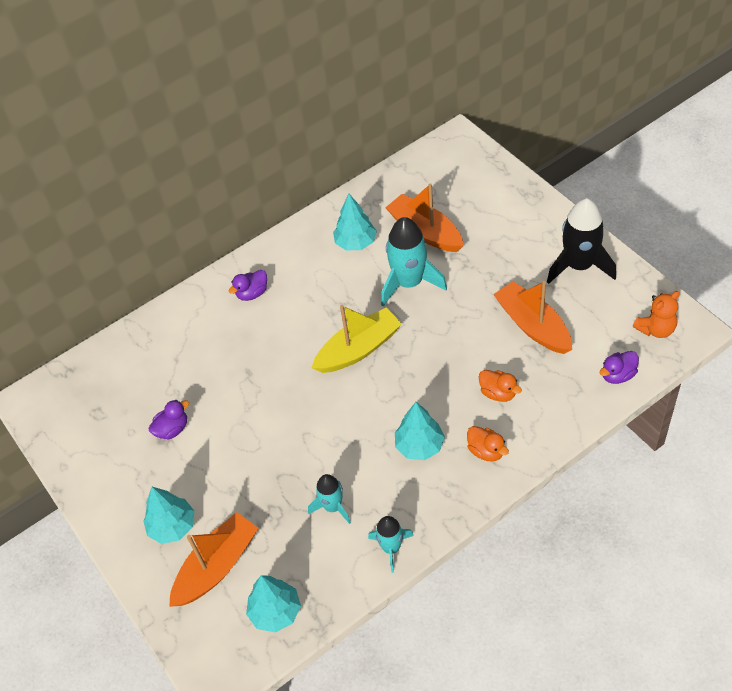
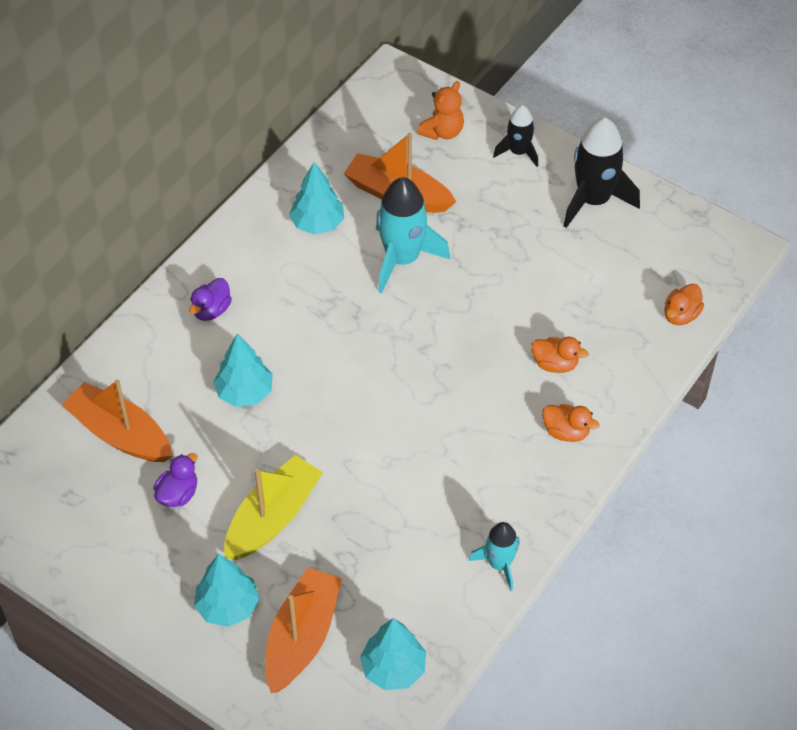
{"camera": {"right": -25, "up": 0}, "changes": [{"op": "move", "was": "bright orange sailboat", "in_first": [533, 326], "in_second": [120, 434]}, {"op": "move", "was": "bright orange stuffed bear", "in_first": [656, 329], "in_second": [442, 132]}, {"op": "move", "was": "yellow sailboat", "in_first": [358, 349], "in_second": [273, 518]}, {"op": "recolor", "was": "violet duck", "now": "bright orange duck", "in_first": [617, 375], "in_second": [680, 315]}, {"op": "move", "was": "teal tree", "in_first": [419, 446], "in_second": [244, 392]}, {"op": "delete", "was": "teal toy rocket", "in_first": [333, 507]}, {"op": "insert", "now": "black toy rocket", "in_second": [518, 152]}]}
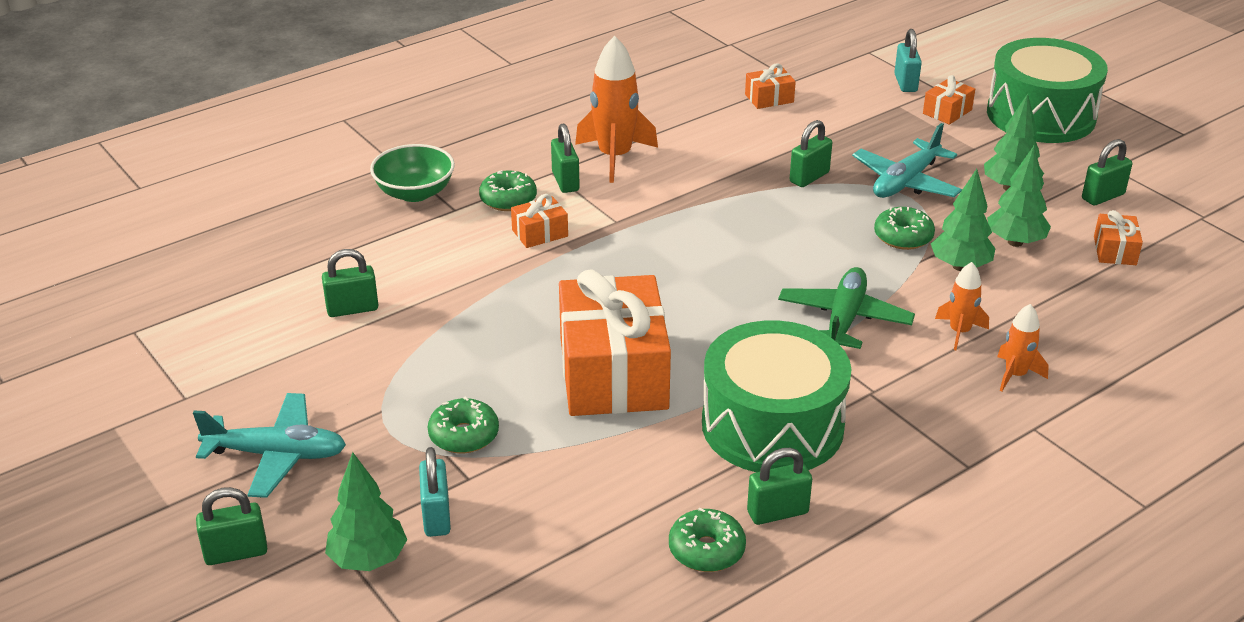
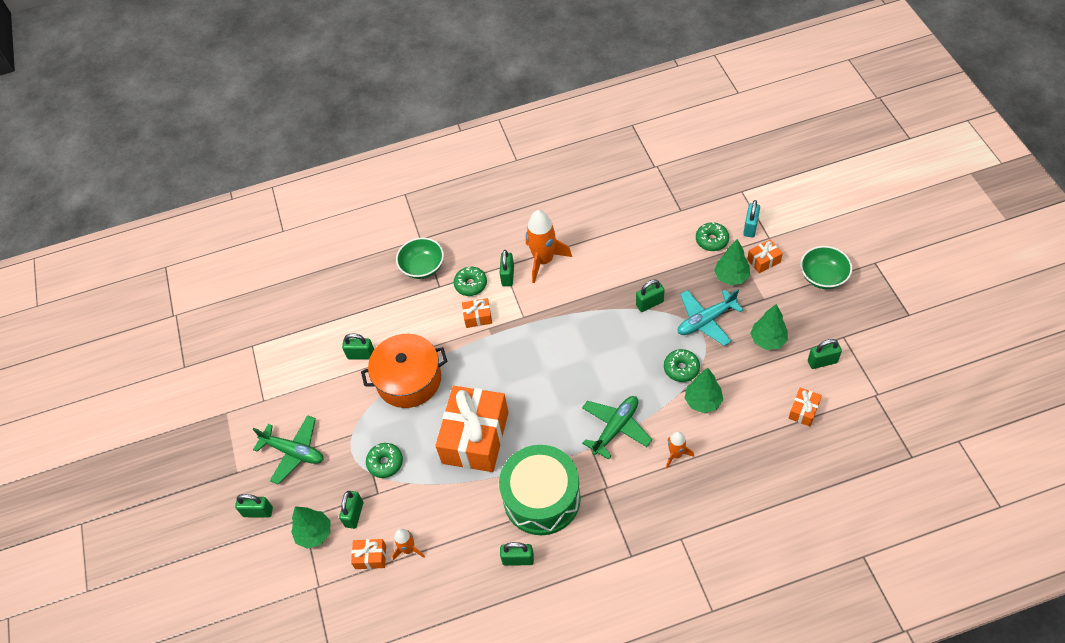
{"camera": {"right": 25, "up": 20}, "changes": [{"op": "replace", "was": "leaf-green toy drum", "now": "leaf-green bowl", "in_first": [1041, 115], "in_second": [823, 277]}, {"op": "move", "was": "bright orange gift", "in_first": [769, 98], "in_second": [370, 557]}, {"op": "move", "was": "leaf-green tree", "in_first": [1015, 242], "in_second": [731, 277]}, {"op": "move", "was": "bright orange toy rocket", "in_first": [1015, 375], "in_second": [408, 549]}, {"op": "recolor", "was": "teal aeroplane", "now": "leaf-green aeroplane", "in_first": [276, 455], "in_second": [294, 452]}, {"op": "recolor", "was": "teal lock", "now": "leaf-green lock", "in_first": [436, 516], "in_second": [354, 514]}, {"op": "move", "was": "leaf-green doughnut", "in_first": [706, 550], "in_second": [712, 240]}, {"op": "insert", "now": "bright orange cooking pot", "in_second": [409, 379]}]}
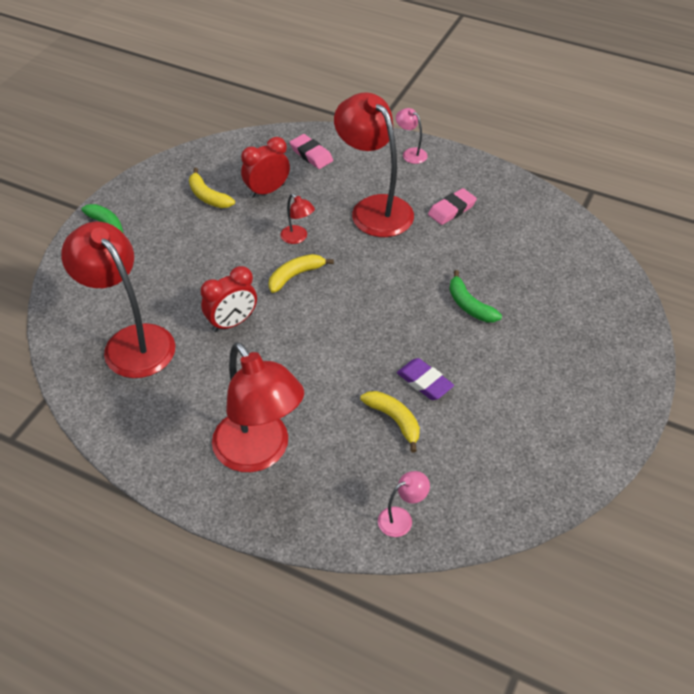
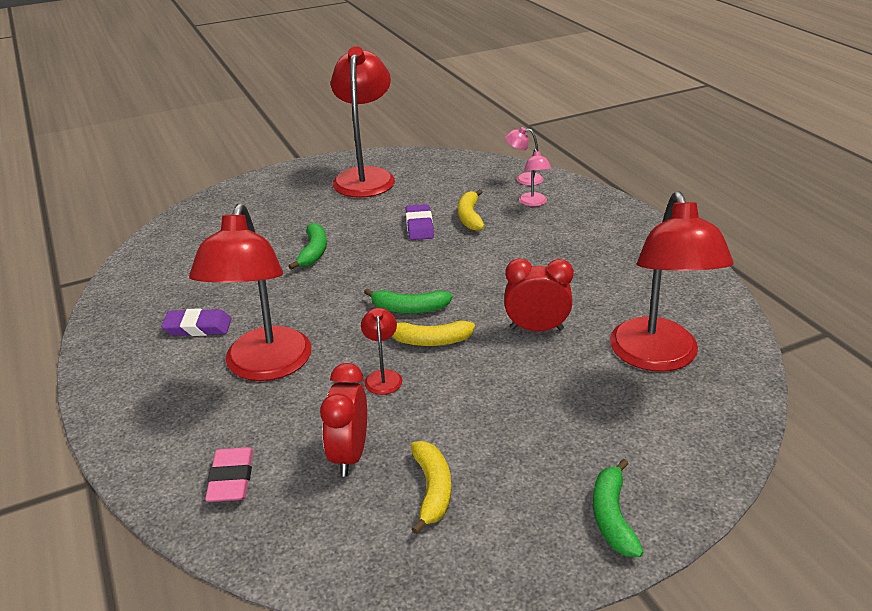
{"camera": {"right": -140, "up": -15}, "changes": [{"op": "move", "was": "pink reading lamp", "in_first": [410, 153], "in_second": [534, 203]}, {"op": "rotate", "was": "crimson bedside clock", "in_first": [267, 191], "in_second": [349, 455], "clockwise": 90}, {"op": "recolor", "was": "pink gum eraser", "now": "violet gum eraser", "in_first": [452, 209], "in_second": [198, 327]}, {"op": "move", "was": "crimson reading lamp", "in_first": [259, 453], "in_second": [365, 177]}, {"op": "insert", "now": "leaf-green toy banana", "in_second": [409, 309]}]}
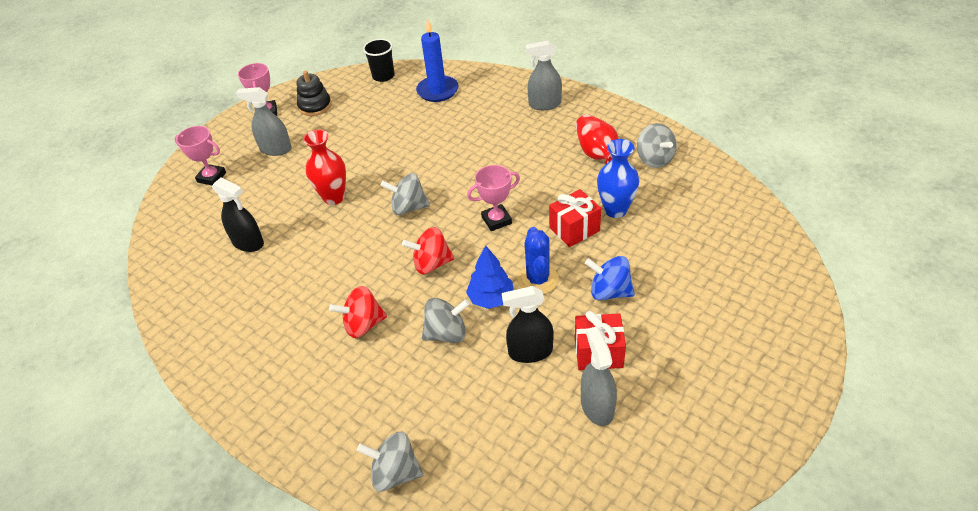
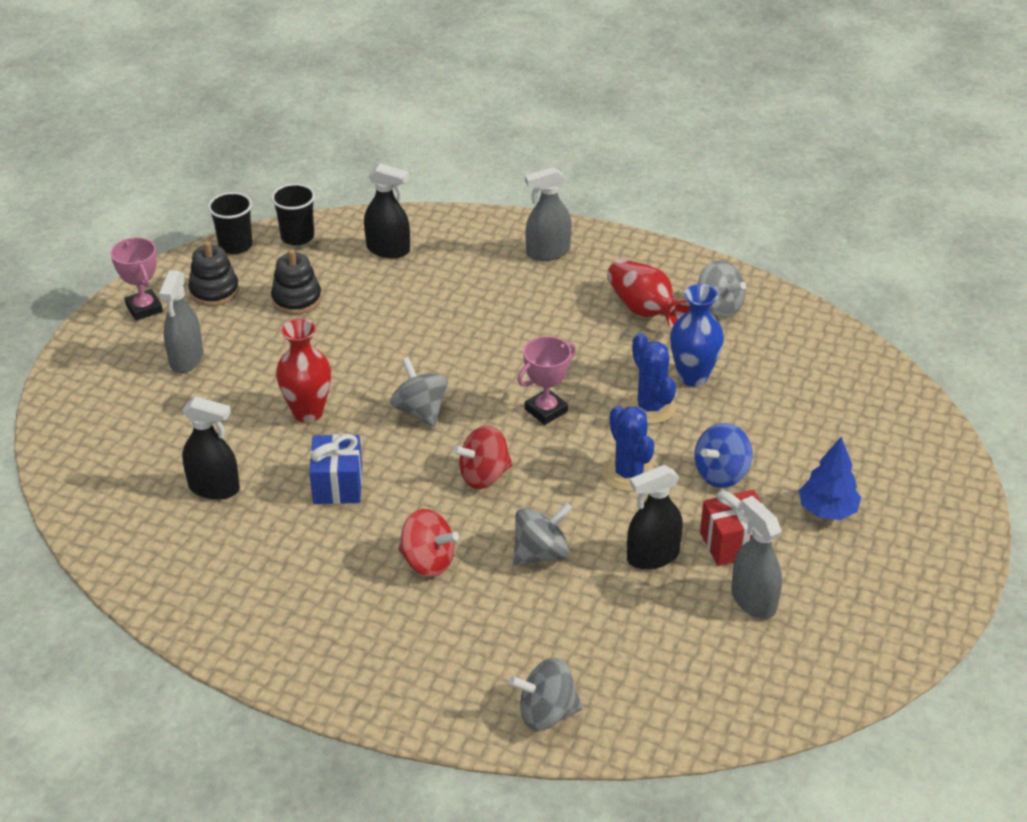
{"camera": {"right": -20, "up": -5}, "changes": [{"op": "replace", "was": "royal blue wax candle", "now": "black spray cleaner", "in_first": [437, 91], "in_second": [388, 249]}, {"op": "rotate", "was": "grey spray cleaner", "in_first": [276, 149], "in_second": [186, 359], "clockwise": -75}, {"op": "delete", "was": "pink prize cup", "in_first": [212, 177]}, {"op": "rotate", "was": "grey toy top", "in_first": [408, 207], "in_second": [420, 411], "clockwise": 75}, {"op": "replace", "was": "crimson gift", "now": "royal blue cactus", "in_first": [574, 229], "in_second": [650, 407]}, {"op": "move", "was": "royal blue tree", "in_first": [491, 298], "in_second": [827, 510]}, {"op": "rotate", "was": "royal blue toy top", "in_first": [609, 292], "in_second": [721, 474], "clockwise": -45}, {"op": "rotate", "was": "crimson toy top", "in_first": [363, 324], "in_second": [428, 561], "clockwise": -120}, {"op": "insert", "now": "black beaker", "in_second": [235, 246]}, {"op": "insert", "now": "black stacking toy", "in_second": [296, 299]}, {"op": "insert", "now": "royal blue gift", "in_second": [338, 485]}]}
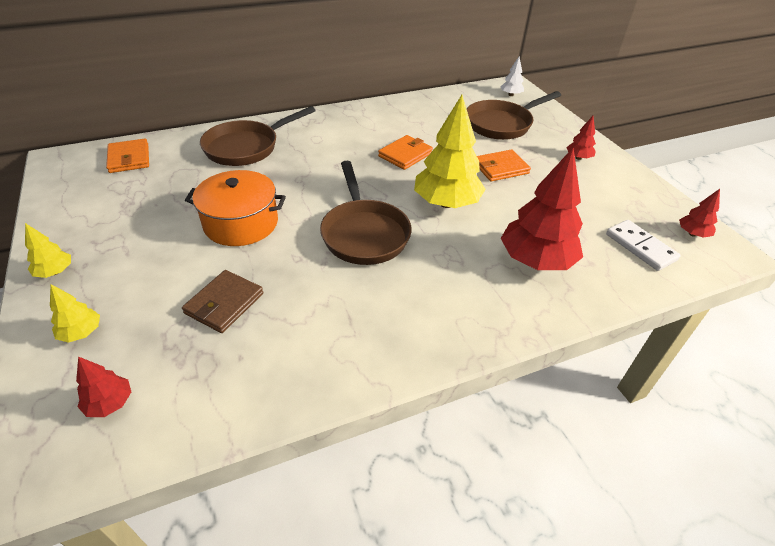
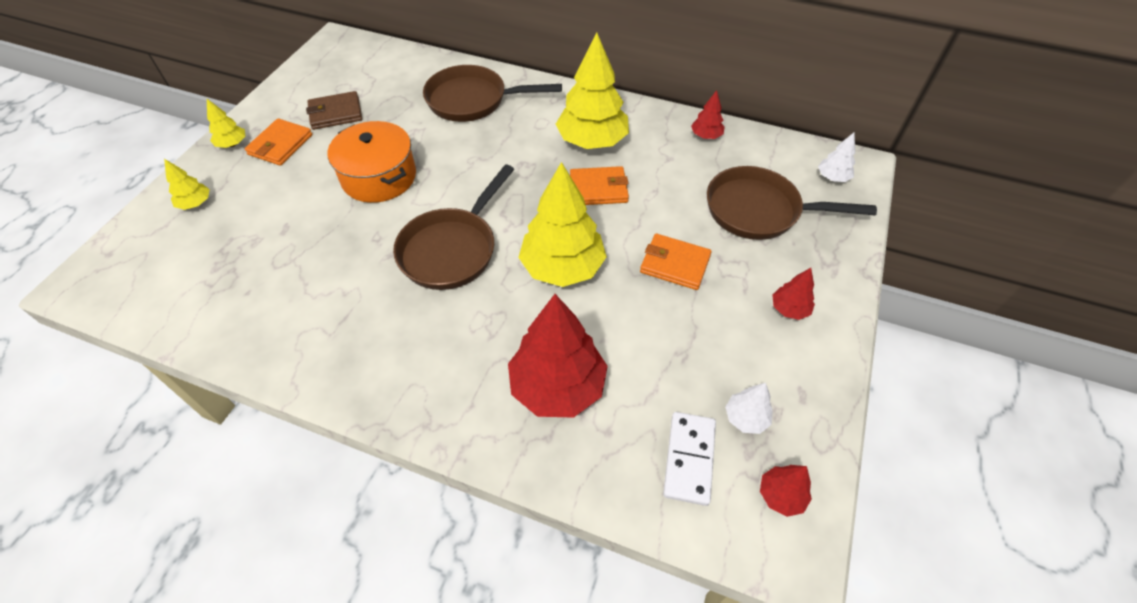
{"camera": {"right": 45, "up": 10}, "changes": [{"op": "move", "was": "bright orange wallet", "in_first": [129, 158], "in_second": [280, 145]}, {"op": "move", "was": "dark brown wallet", "in_first": [224, 303], "in_second": [335, 113]}, {"op": "move", "was": "crimson tree", "in_first": [110, 403], "in_second": [706, 136]}, {"op": "insert", "now": "yellow tree", "in_second": [592, 141]}, {"op": "insert", "now": "white tree", "in_second": [745, 418]}]}
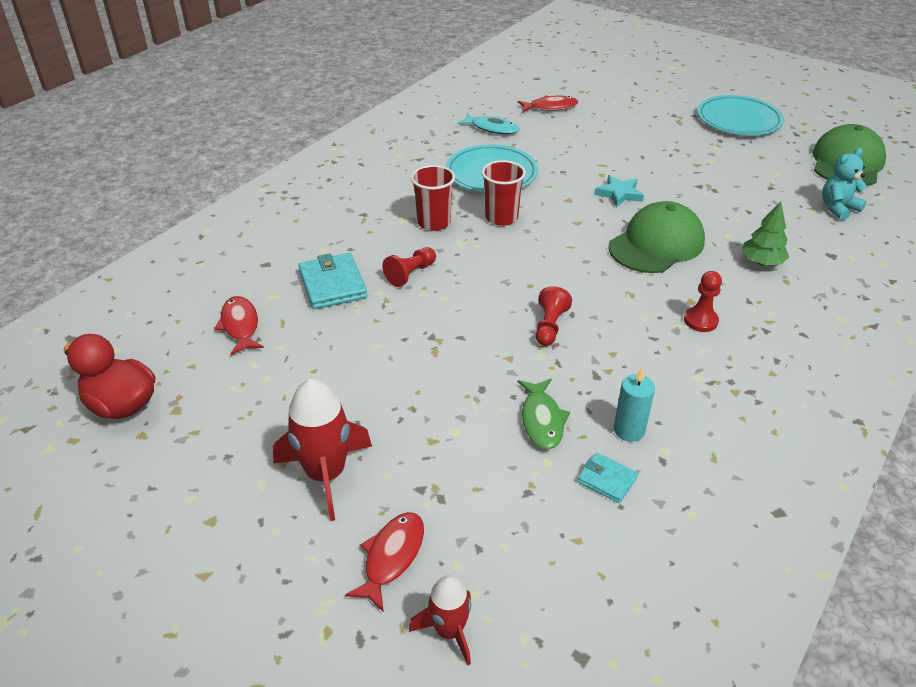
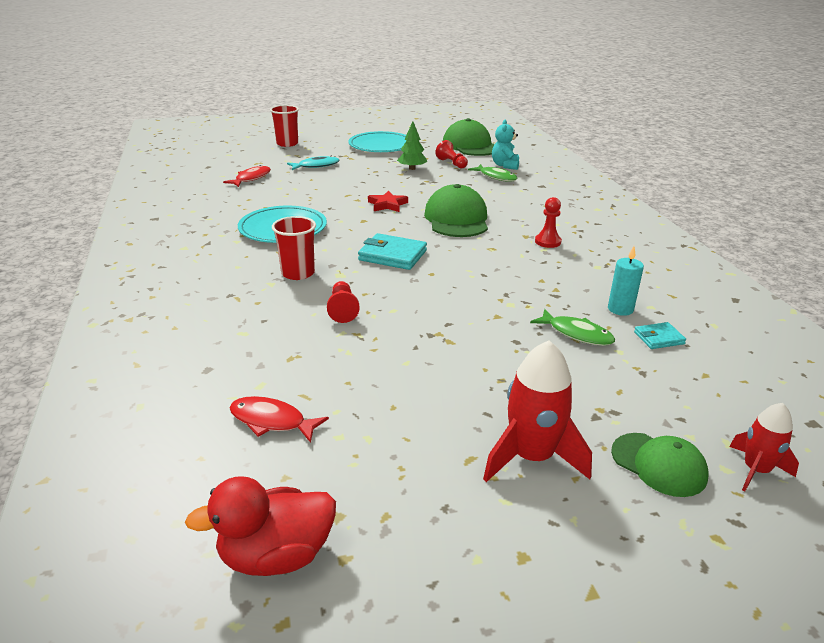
{"camera": {"right": -50, "up": -10}, "changes": [{"op": "move", "was": "teal toy fish", "in_first": [492, 128], "in_second": [316, 166]}, {"op": "move", "was": "crimson beaker", "in_first": [501, 217], "in_second": [287, 144]}, {"op": "recolor", "was": "teal star shape", "now": "crimson star shape", "in_first": [619, 194], "in_second": [387, 205]}, {"op": "move", "was": "leaf-green tree", "in_first": [762, 262], "in_second": [412, 168]}, {"op": "move", "was": "teal wallet", "in_first": [332, 284], "in_second": [392, 255]}, {"op": "move", "was": "crimson chess pawn", "in_first": [549, 326], "in_second": [451, 163]}, {"op": "replace", "was": "crimson toy fish", "now": "leaf-green peaked cap", "in_first": [391, 557], "in_second": [659, 464]}, {"op": "insert", "now": "leaf-green toy fish", "in_second": [496, 177]}]}
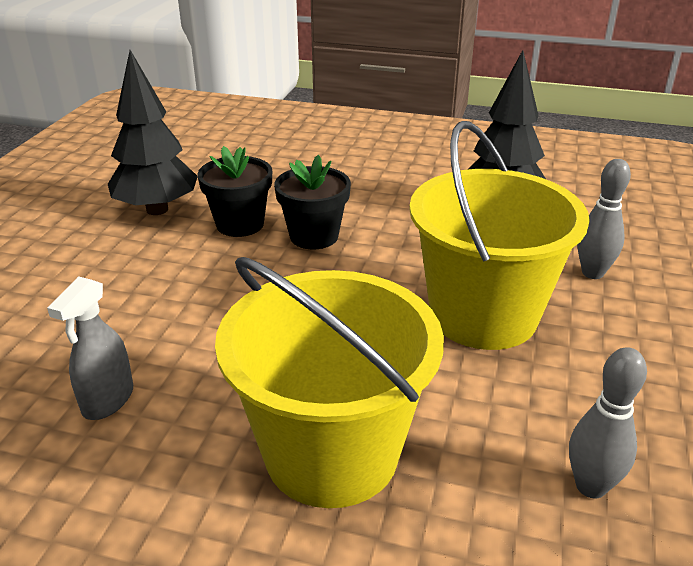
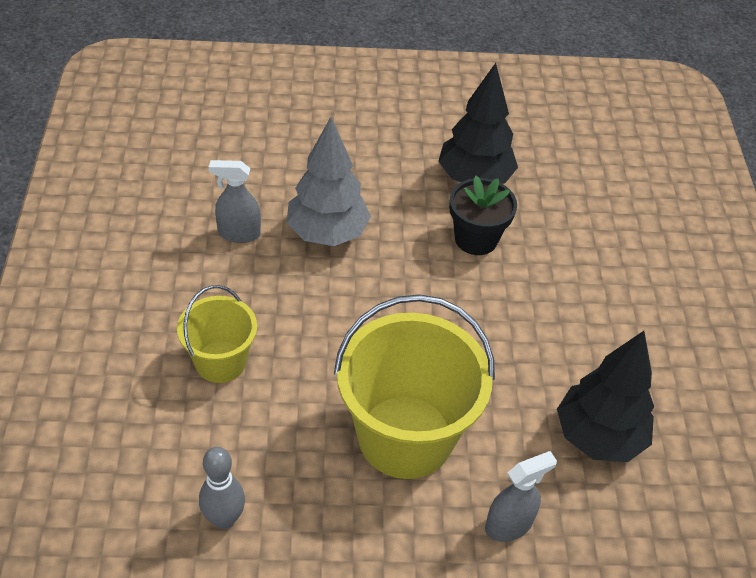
{"camera": {"right": 70, "up": 15}, "changes": [{"op": "delete", "was": "black potted plant", "in_first": [314, 236]}, {"op": "replace", "was": "grey bowling pin", "now": "grey spray cleaner", "in_first": [592, 273], "in_second": [509, 525]}, {"op": "resize", "was": "yellow bucket", "in_first": [331, 453], "in_second": [220, 362], "ratio": 0.55}, {"op": "insert", "now": "grey tree", "in_second": [327, 234]}]}
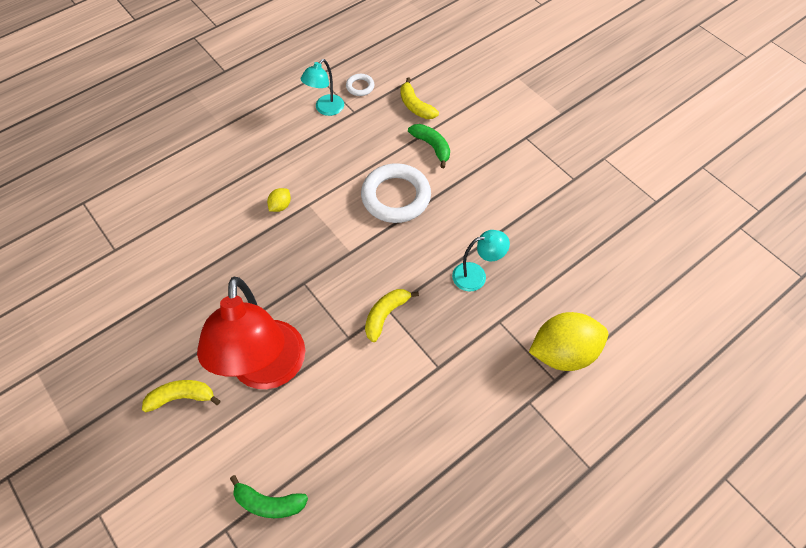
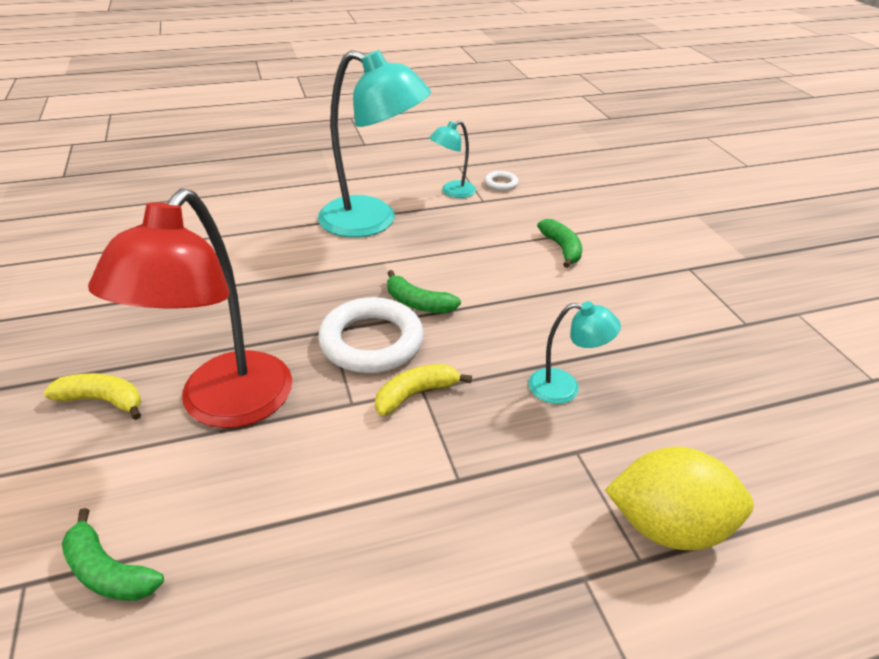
{"camera": {"right": 20, "up": -20}, "changes": [{"op": "delete", "was": "yellow toy banana", "in_first": [415, 106]}, {"op": "move", "was": "white ring", "in_first": [396, 197], "in_second": [371, 341]}, {"op": "delete", "was": "yellow lemon", "in_first": [280, 206]}, {"op": "insert", "now": "teal reading lamp", "in_second": [372, 221]}, {"op": "insert", "now": "leaf-green toy banana", "in_second": [418, 303]}]}
